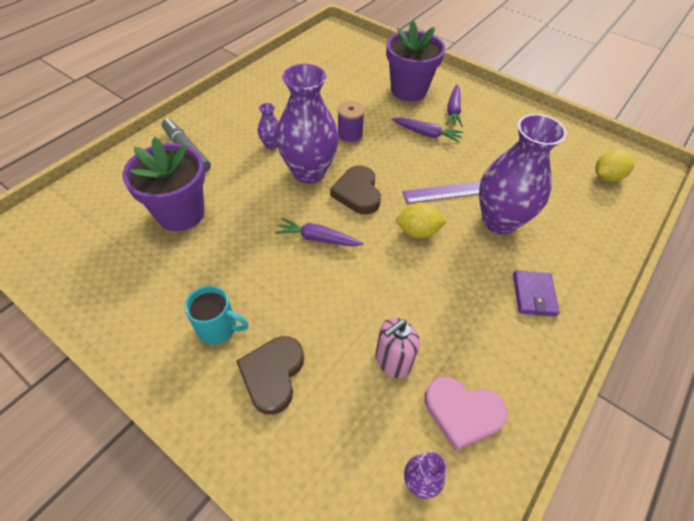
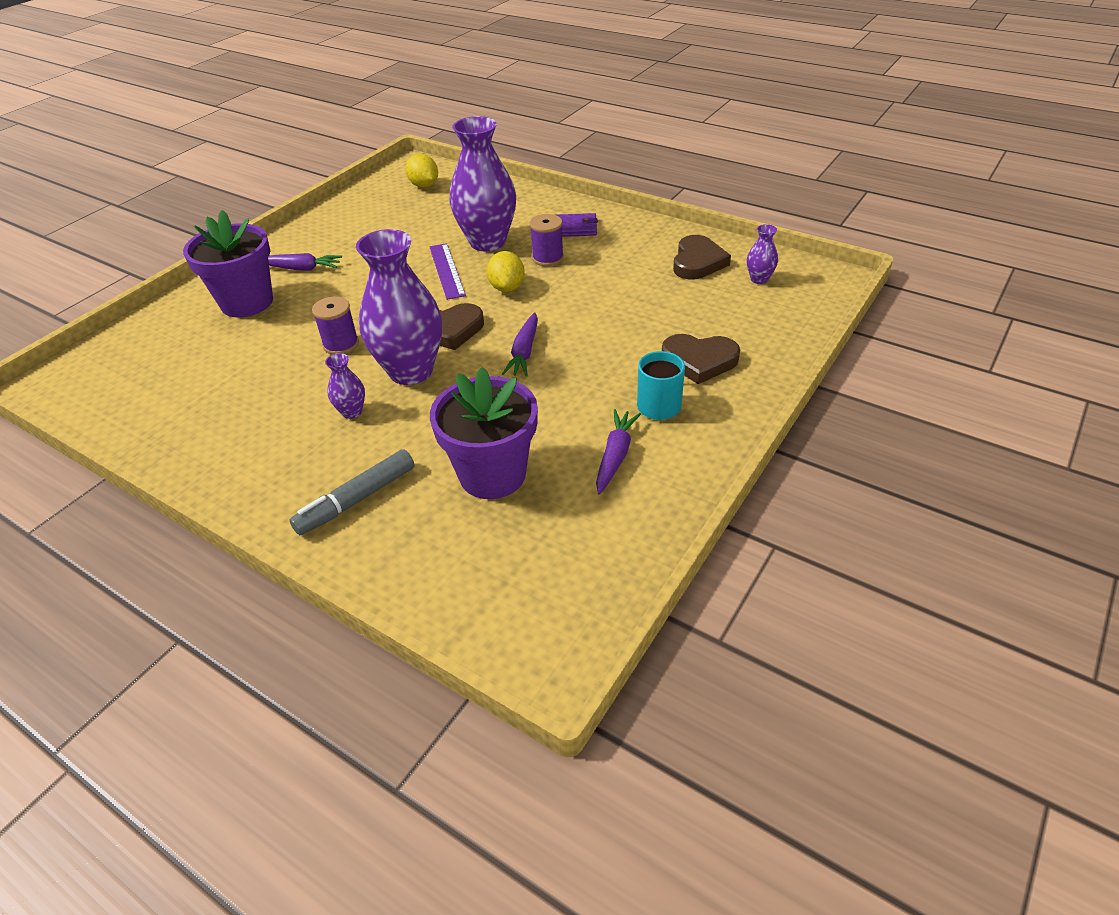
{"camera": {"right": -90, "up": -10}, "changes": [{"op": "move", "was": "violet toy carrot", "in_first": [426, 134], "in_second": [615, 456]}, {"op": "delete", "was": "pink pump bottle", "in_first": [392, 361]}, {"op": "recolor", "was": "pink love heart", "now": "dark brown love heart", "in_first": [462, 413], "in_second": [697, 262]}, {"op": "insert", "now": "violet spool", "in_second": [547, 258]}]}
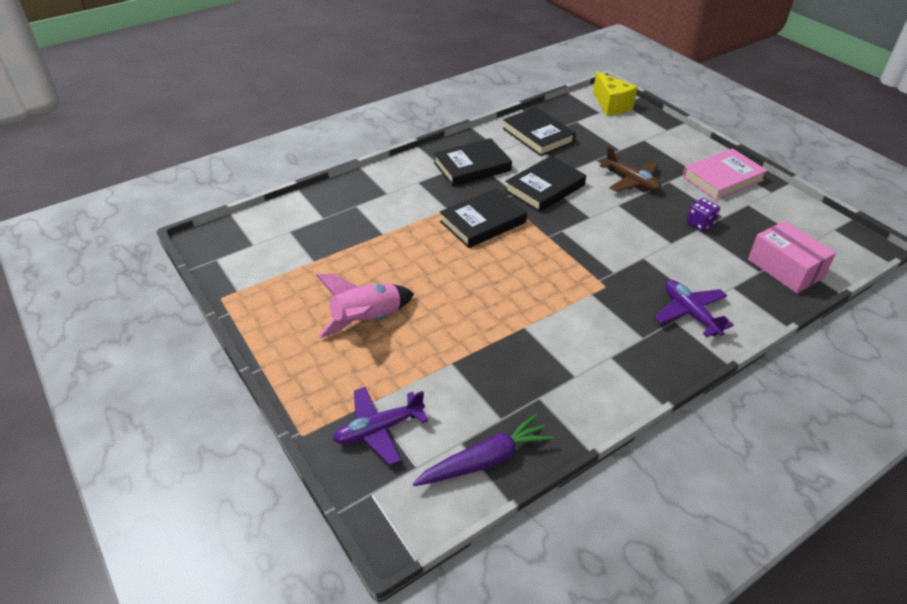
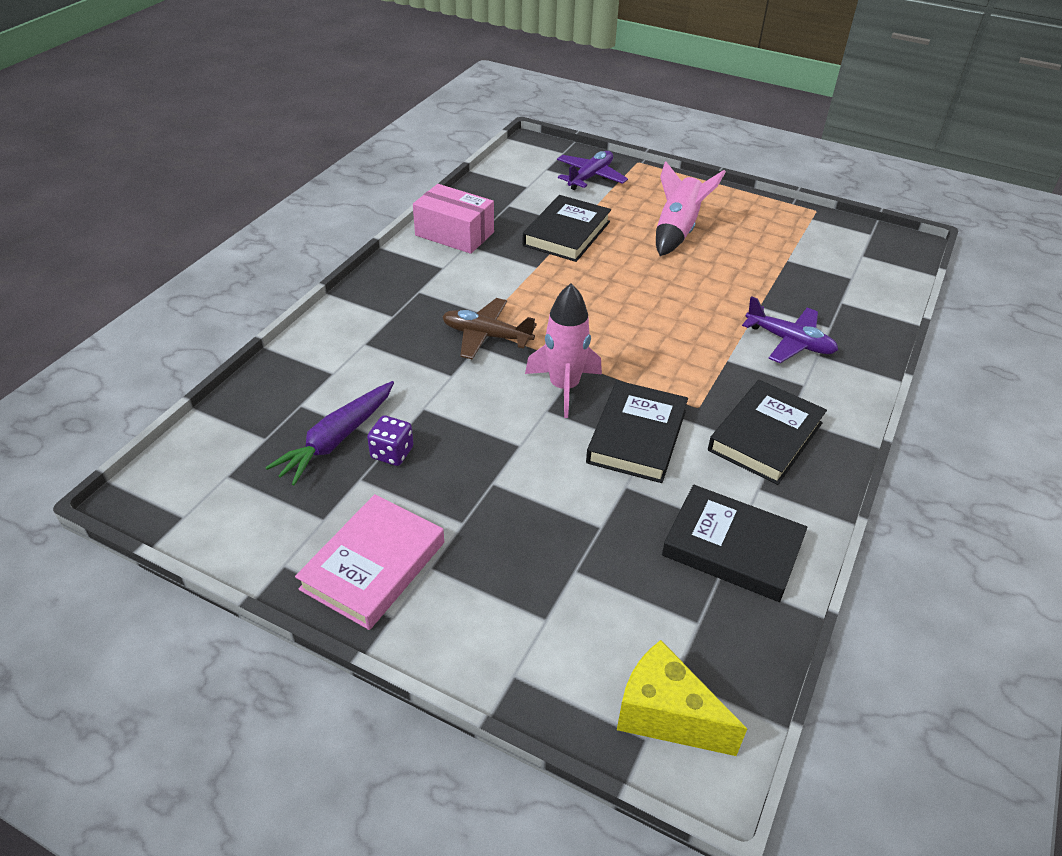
{"camera": {"right": 150, "up": 0}, "changes": [{"op": "move", "was": "dark brown aeroplane", "in_first": [631, 181], "in_second": [486, 336]}, {"op": "move", "was": "black hardcover", "in_first": [483, 222], "in_second": [566, 233]}, {"op": "move", "was": "pink package", "in_first": [785, 268], "in_second": [454, 234]}, {"op": "move", "was": "violet aeroplane", "in_first": [690, 313], "in_second": [789, 342]}, {"op": "move", "was": "violet toy carrot", "in_first": [485, 460], "in_second": [337, 439]}, {"op": "insert", "now": "pink toy rocket", "in_second": [564, 387]}]}
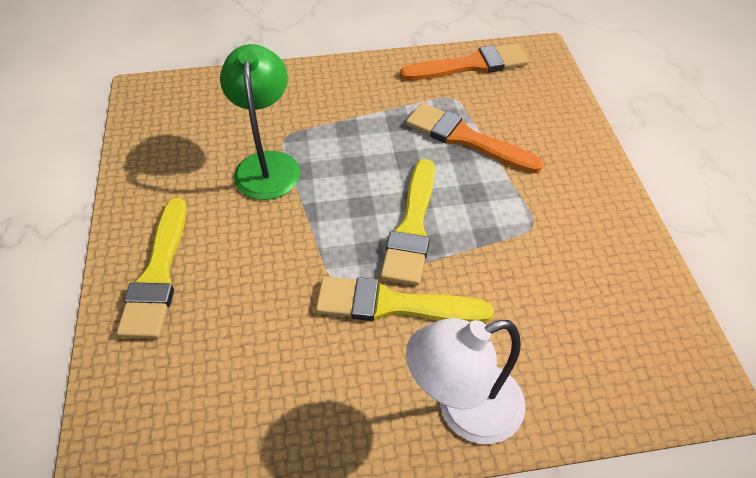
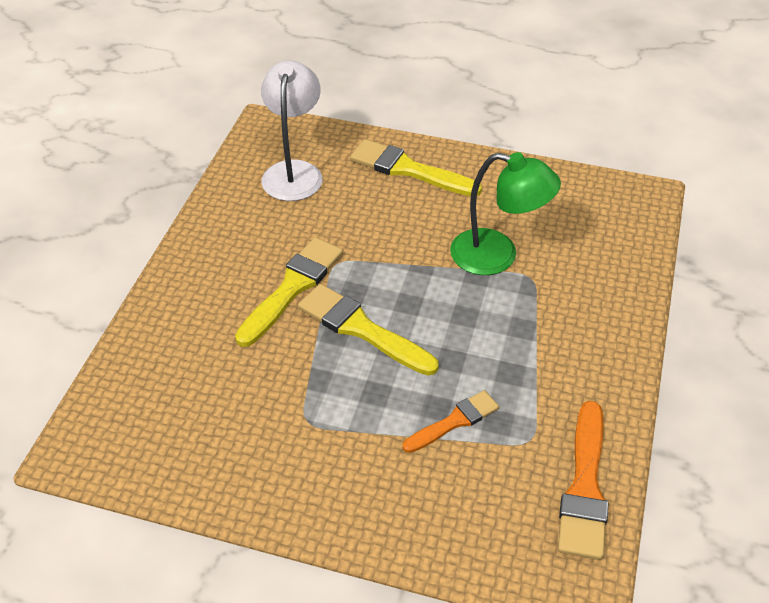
{"camera": {"right": 115, "up": -5}, "changes": [{"op": "resize", "was": "bright orange brush", "in_first": [466, 138], "in_second": [454, 421], "ratio": 0.63}, {"op": "move", "was": "white reading lamp", "in_first": [463, 409], "in_second": [294, 172]}]}
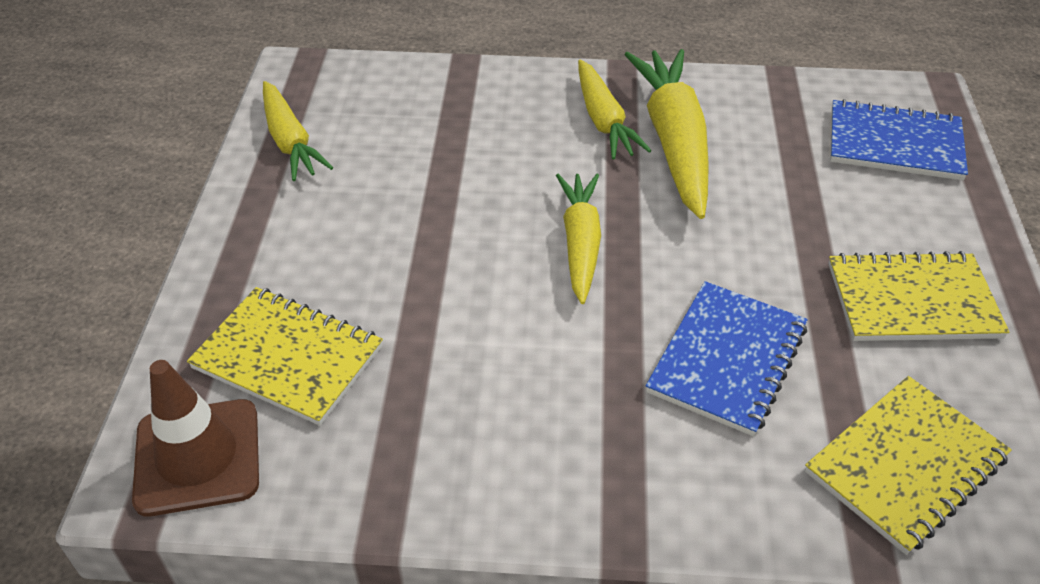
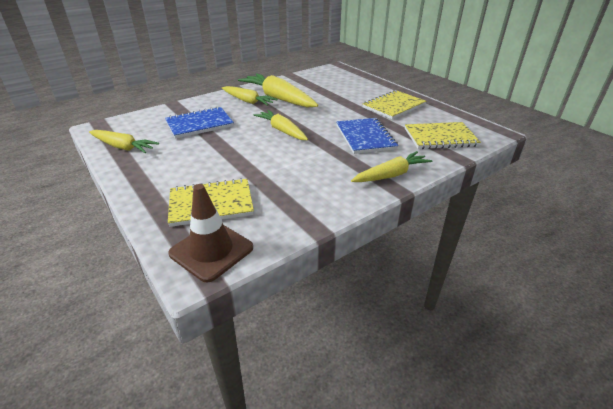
{"camera": {"right": -40, "up": -10}, "changes": [{"op": "move", "was": "royal blue notepad", "in_first": [894, 144], "in_second": [199, 124]}, {"op": "rotate", "was": "yellow notepad", "in_first": [905, 465], "in_second": [440, 137], "clockwise": 75}, {"op": "insert", "now": "yellow toy carrot", "in_second": [391, 175]}]}
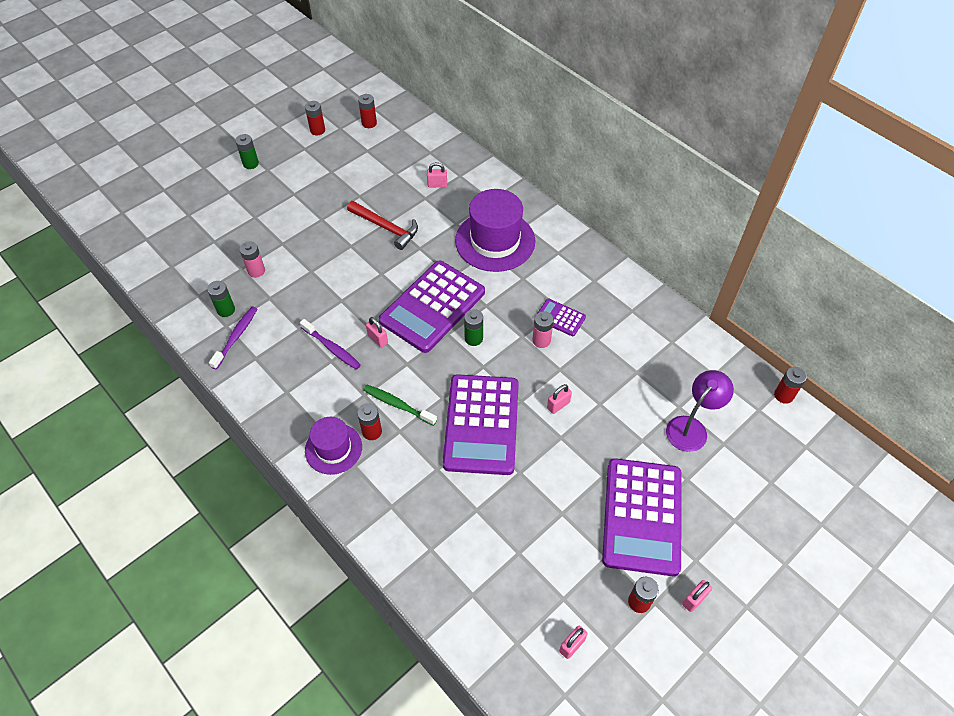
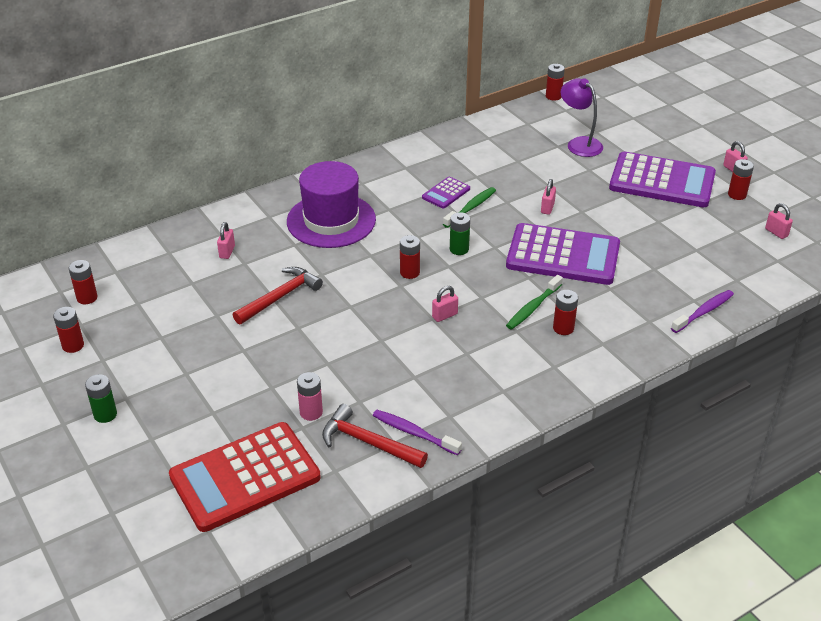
{"camera": {"right": -80, "up": -15}, "changes": [{"op": "replace", "was": "violet adding machine", "now": "crimson battery", "in_first": [432, 306], "in_second": [409, 272]}, {"op": "replace", "was": "leaf-green battery", "now": "crimson hammer", "in_first": [226, 310], "in_second": [368, 442]}, {"op": "replace", "was": "pink battery", "now": "leaf-green toothbrush", "in_first": [541, 340], "in_second": [471, 208]}, {"op": "move", "was": "violet toothbrush", "in_first": [332, 348], "in_second": [703, 312]}, {"op": "rotate", "was": "pink lock", "in_first": [558, 405], "in_second": [547, 208], "clockwise": 45}, {"op": "delete", "was": "violet top hat", "in_first": [333, 448]}, {"op": "insert", "now": "crimson adding machine", "in_second": [245, 477]}]}
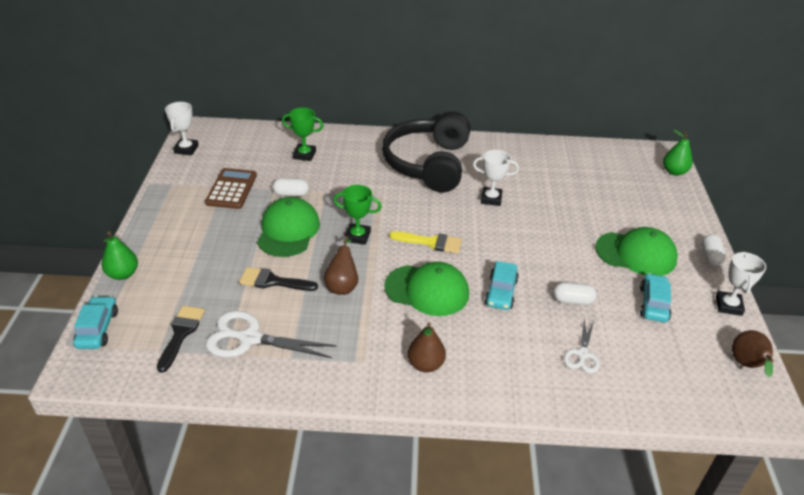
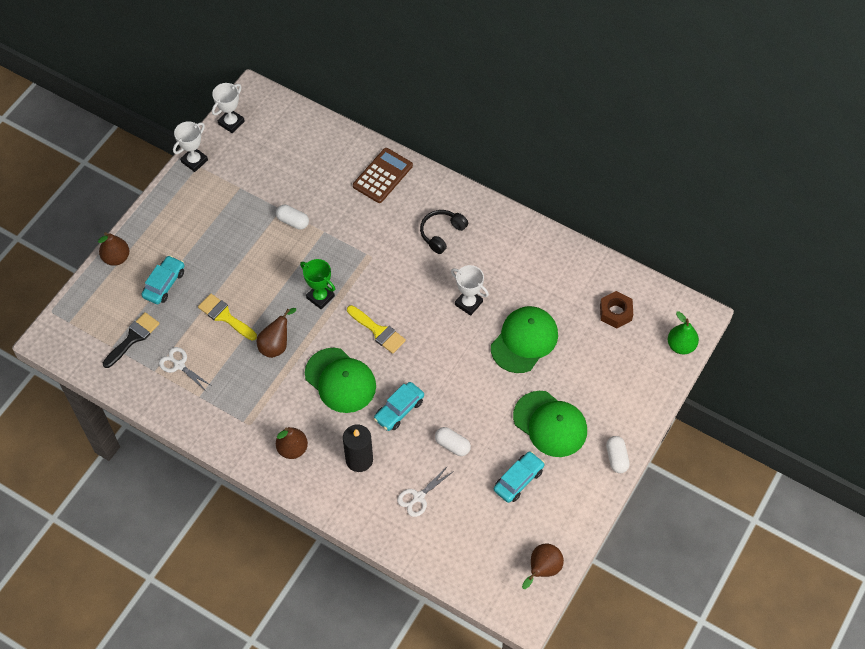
{"camera": {"right": 30, "up": 20}, "changes": [{"op": "delete", "was": "leaf-green prize cup", "in_first": [304, 155]}, {"op": "resize", "was": "black over-ear headphones", "in_first": [429, 164], "in_second": [442, 233], "ratio": 0.45}, {"op": "move", "was": "dark brown adding machine", "in_first": [231, 189], "in_second": [382, 176]}, {"op": "move", "was": "leaf-green peaked cap", "in_first": [288, 231], "in_second": [524, 340]}, {"op": "recolor", "was": "leaf-green toy pear", "now": "dark brown toy pear", "in_first": [123, 274], "in_second": [116, 258]}, {"op": "rotate", "was": "white pill", "in_first": [710, 257], "in_second": [616, 458], "clockwise": -45}, {"op": "move", "was": "white prize cup", "in_first": [728, 306], "in_second": [194, 161]}, {"op": "recolor", "was": "black brush", "now": "yellow brush", "in_first": [273, 281], "in_second": [225, 316]}, {"op": "move", "was": "teal automobile", "in_first": [97, 329], "in_second": [164, 284]}, {"op": "resize", "was": "white scissors", "in_first": [249, 338], "in_second": [179, 365], "ratio": 0.58}, {"op": "insert", "now": "dark brown hexagon nut", "in_second": [615, 312]}, {"op": "insert", "now": "black wax candle", "in_second": [359, 459]}]}
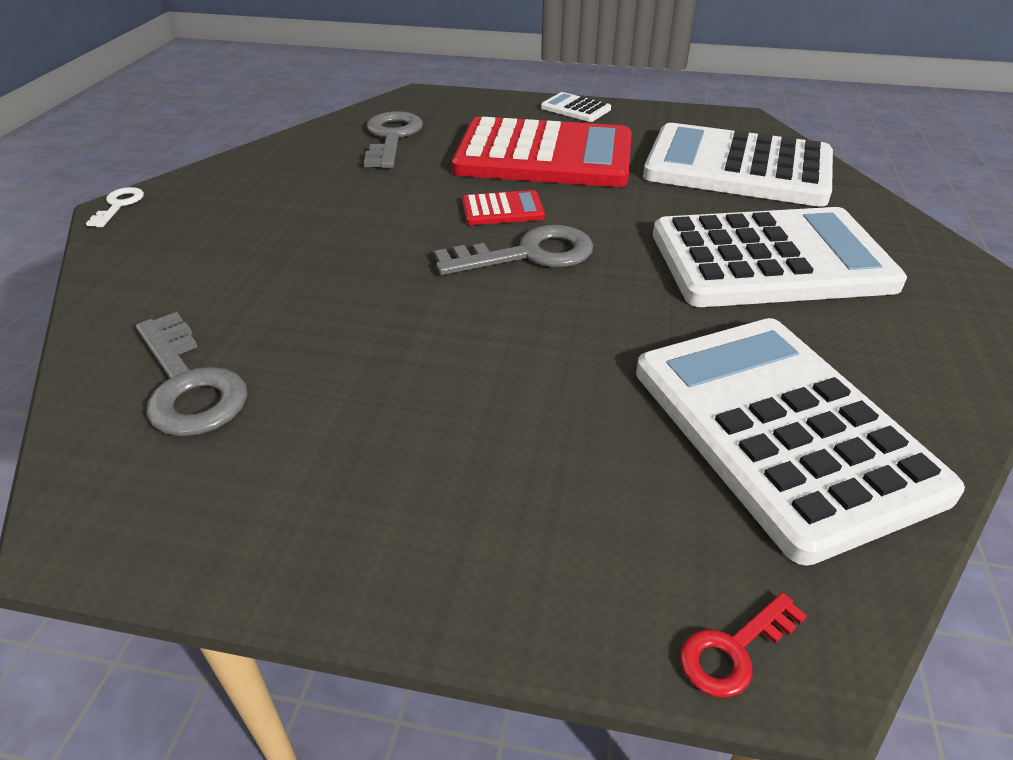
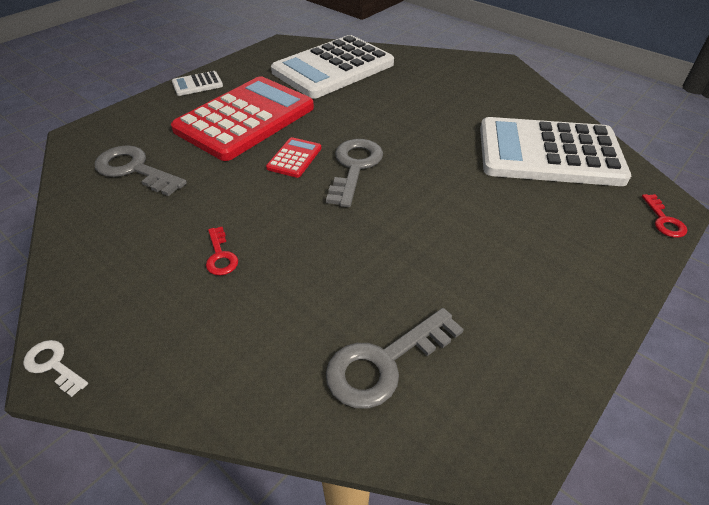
{"camera": {"right": -60, "up": 5}, "changes": [{"op": "delete", "was": "white adding machine", "in_first": [770, 260]}, {"op": "rotate", "was": "grey key", "in_first": [188, 385], "in_second": [384, 363], "clockwise": 150}, {"op": "insert", "now": "crimson key", "in_second": [220, 256]}]}
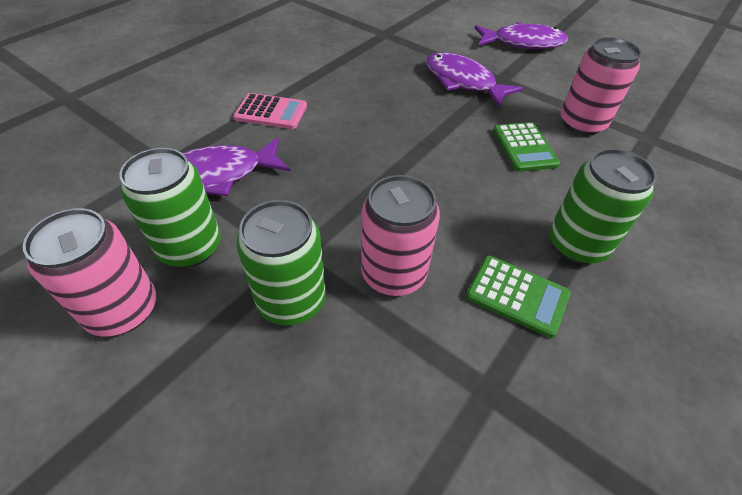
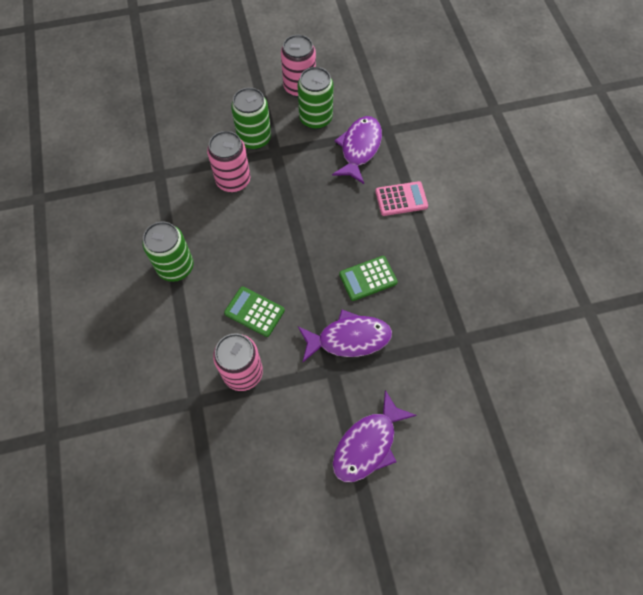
{"camera": {"right": 130, "up": 15}, "changes": [{"op": "rotate", "was": "pink adding machine", "in_first": [271, 112], "in_second": [401, 199], "clockwise": -150}, {"op": "move", "was": "leaf-green adding machine", "in_first": [517, 295], "in_second": [368, 278]}]}
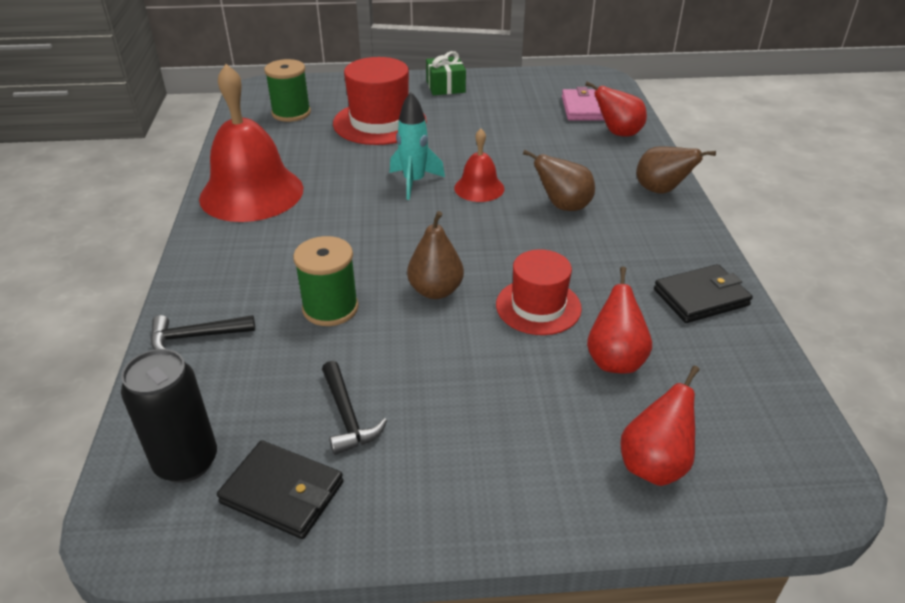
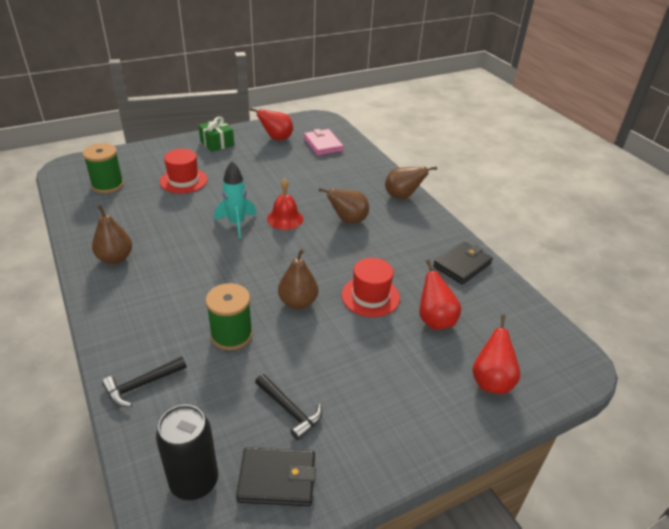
{"camera": {"right": -25, "up": 0}, "changes": [{"op": "resize", "was": "crimson top hat", "in_first": [379, 122], "in_second": [183, 180], "ratio": 0.65}, {"op": "replace", "was": "crimson hand bell", "now": "dark brown toy pear", "in_first": [251, 193], "in_second": [115, 258]}, {"op": "move", "was": "crimson toy pear", "in_first": [618, 133], "in_second": [276, 138]}]}
